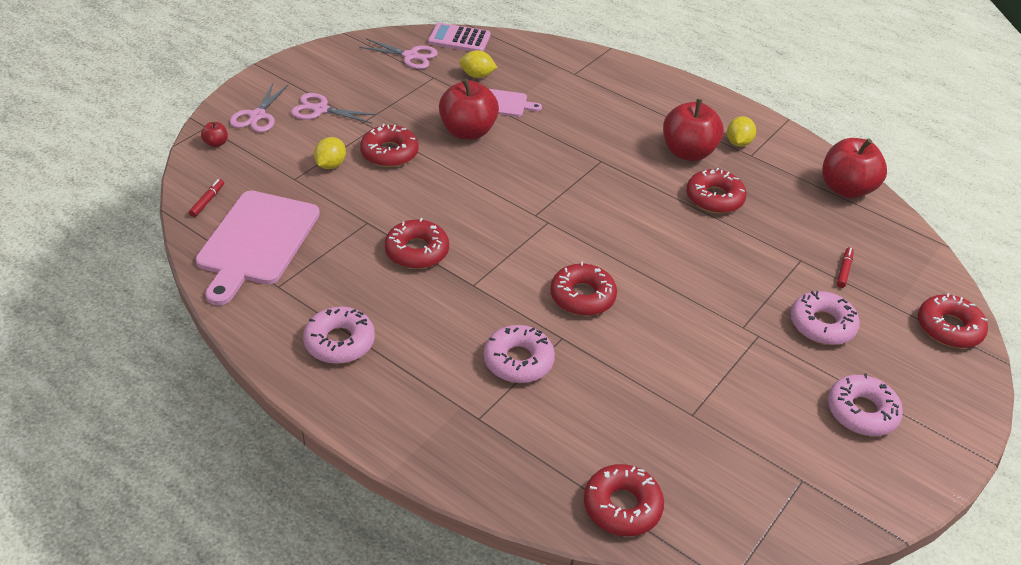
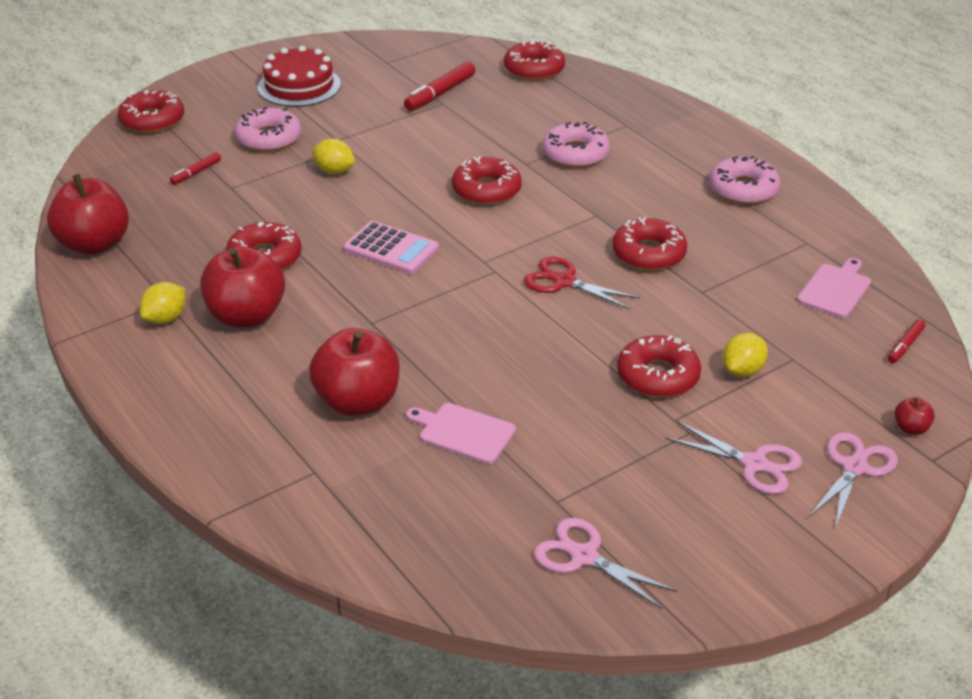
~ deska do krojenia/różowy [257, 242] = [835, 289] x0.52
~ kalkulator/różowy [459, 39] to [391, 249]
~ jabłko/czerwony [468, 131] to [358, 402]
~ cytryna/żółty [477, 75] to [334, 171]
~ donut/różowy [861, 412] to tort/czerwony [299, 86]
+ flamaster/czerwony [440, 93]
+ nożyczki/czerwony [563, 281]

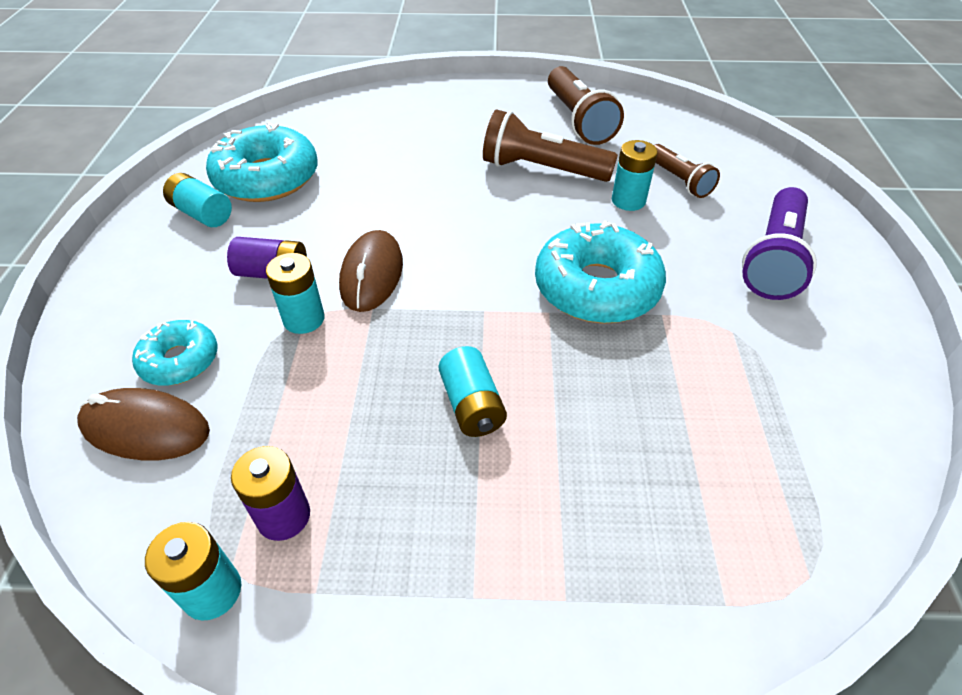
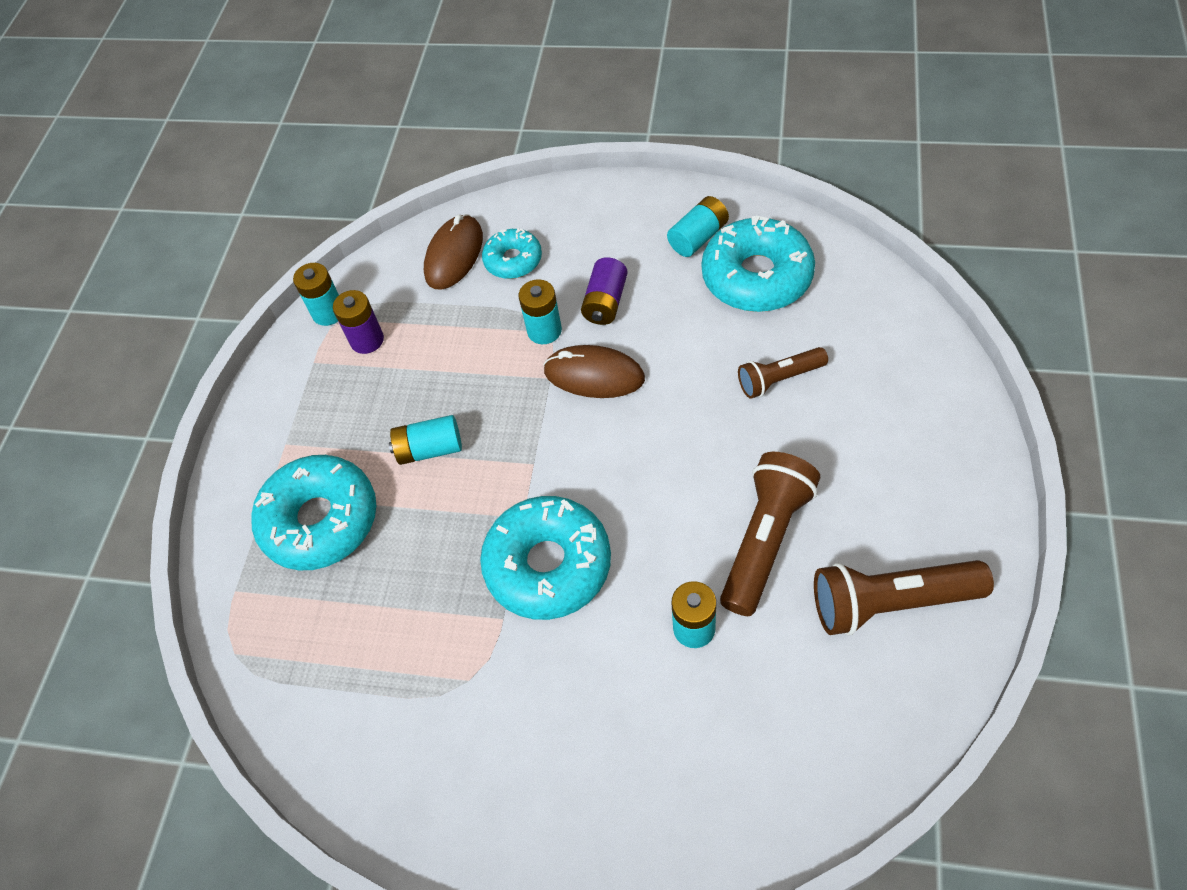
~ latarka/brązowy [679, 180] to [779, 379]
- latarka/fioletowy [774, 259]
+ donut/turkusowy [320, 520]

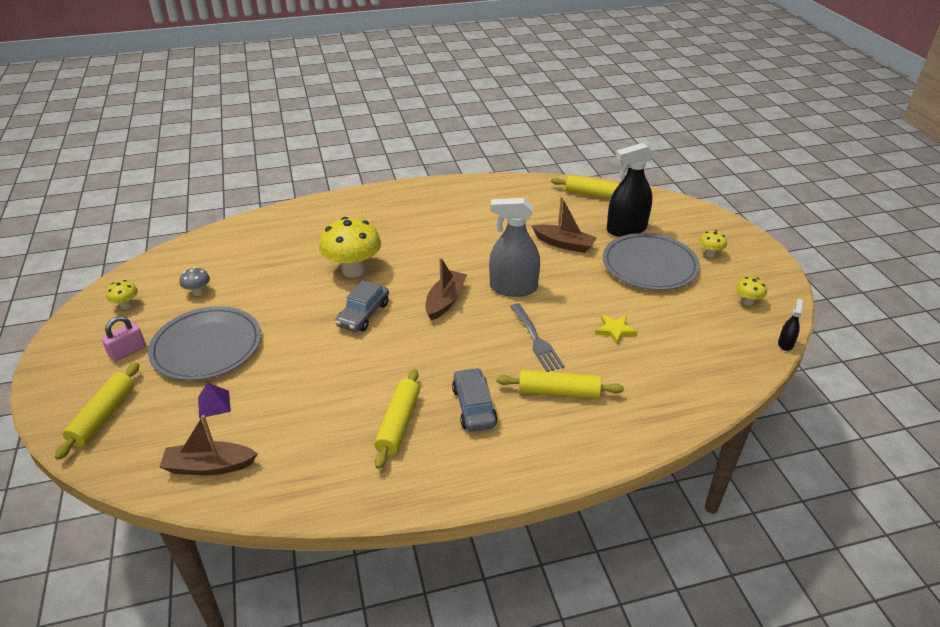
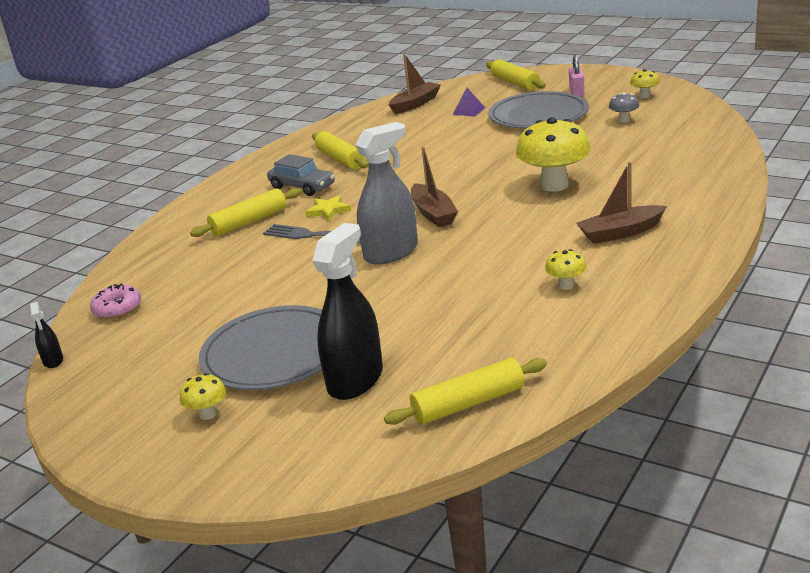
- samochód/szary [363, 314]
~ łódka/brązowy [564, 244] to [620, 233]
~ gwiazda/żółty [615, 330] to [328, 211]
~ grzyb/żółty [747, 302] to [566, 285]
+ donut/różowy [117, 309]

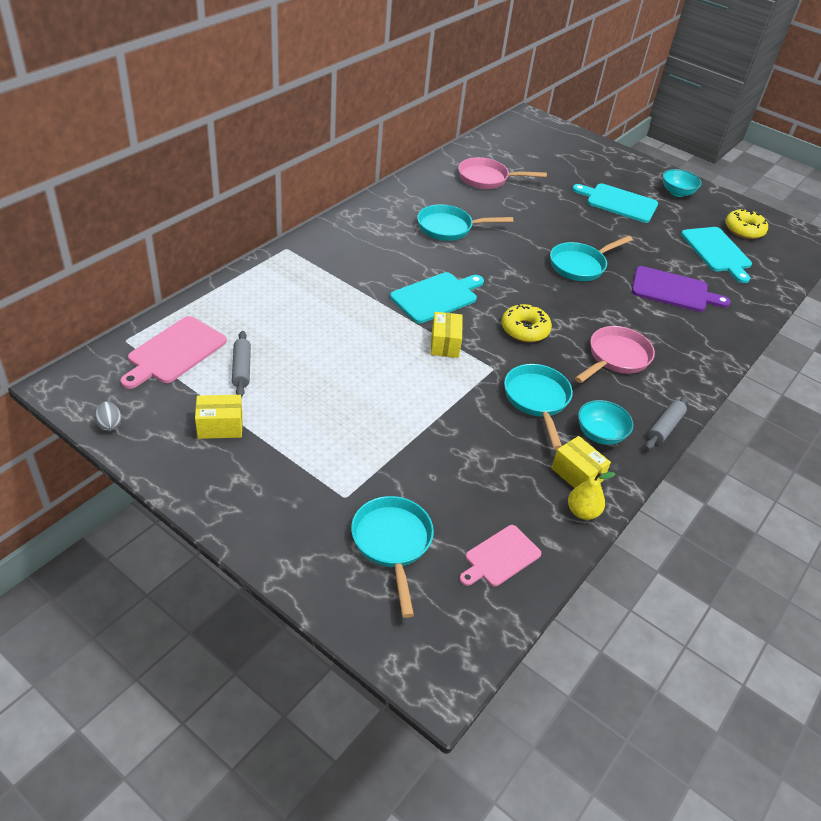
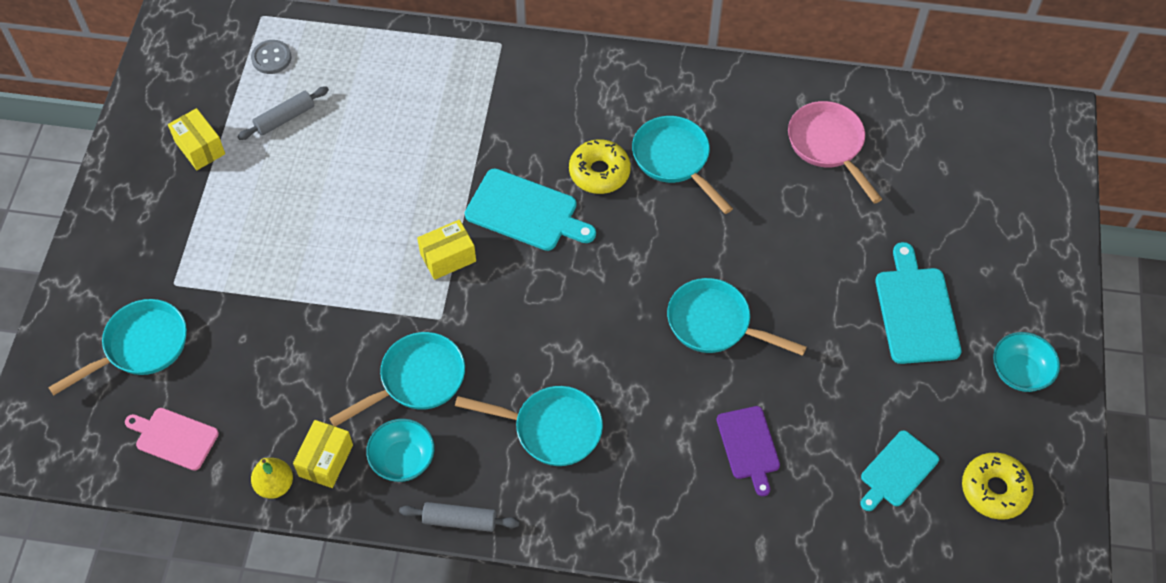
- jajko/szary [110, 424]
~ deska do krojenia/różowy [174, 352] to guzik/szary [271, 58]
~ donut/żółty [525, 329] to [599, 172]
~ patelnia/różowy [616, 358] to patelnia/turkusowy [551, 429]
~ deska do krojenia/fioletowy [673, 290] = [748, 446] x0.66
~ deska do krojenia/turkusowy [717, 252] = [897, 471] x0.66

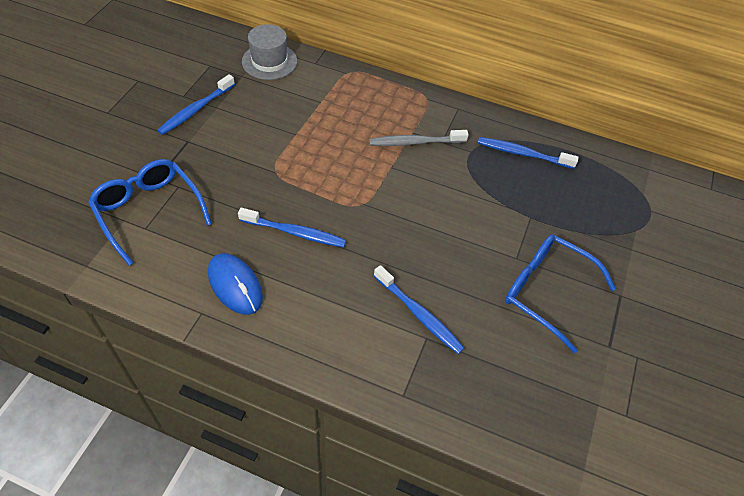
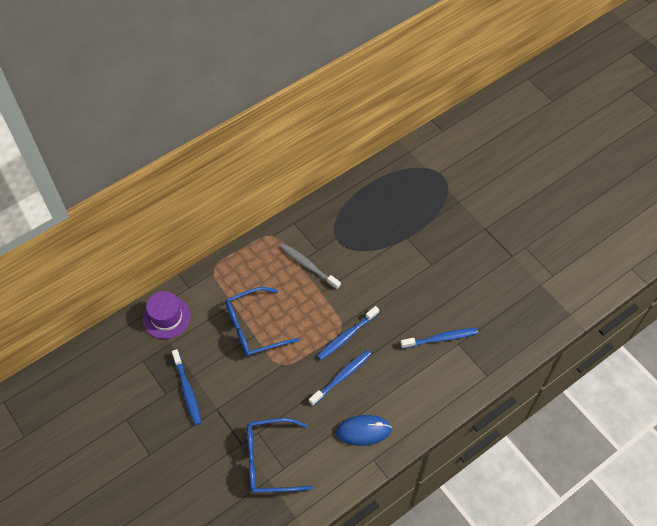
~ kapelusz/szary [269, 61] to kapelusz/fioletowy [166, 317]
~ szczoteczka do zębów/szary [415, 142] = [308, 266] 105 degrees clockwise
~ szczoteczka do zębów/niebieski [523, 154] to [346, 336]
~ okulary/niebieski [546, 291] to [254, 328]

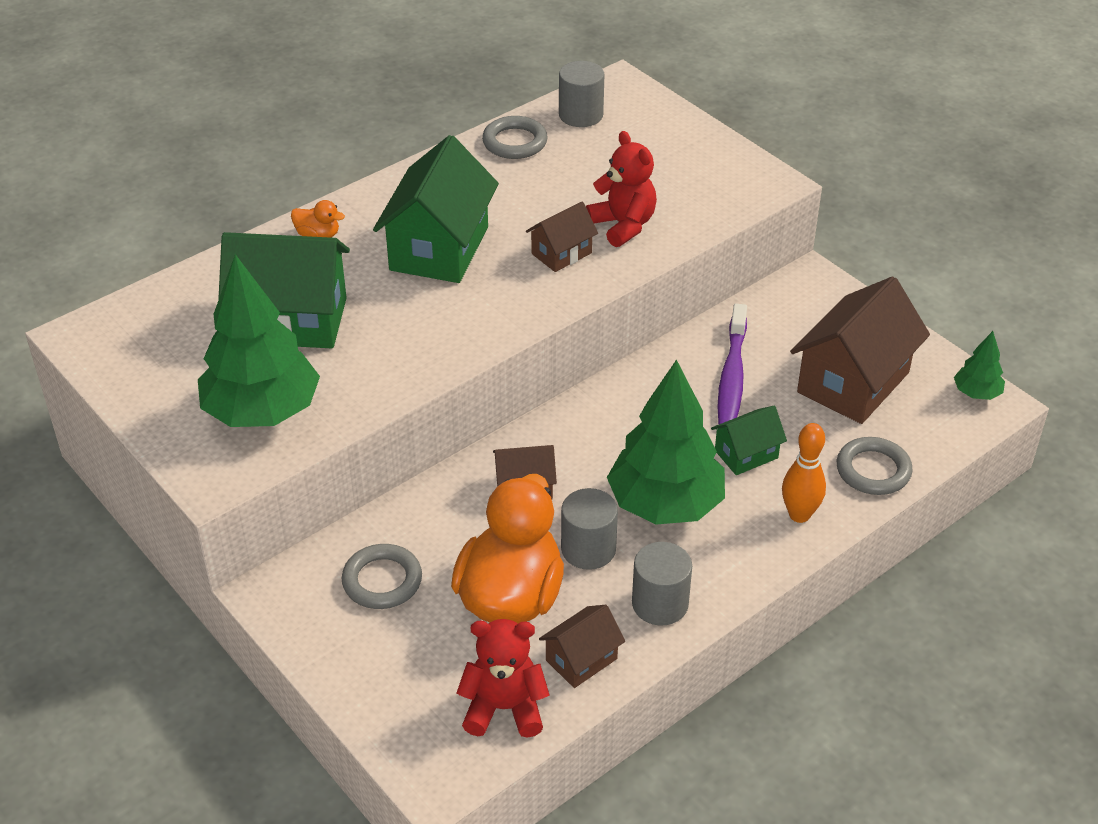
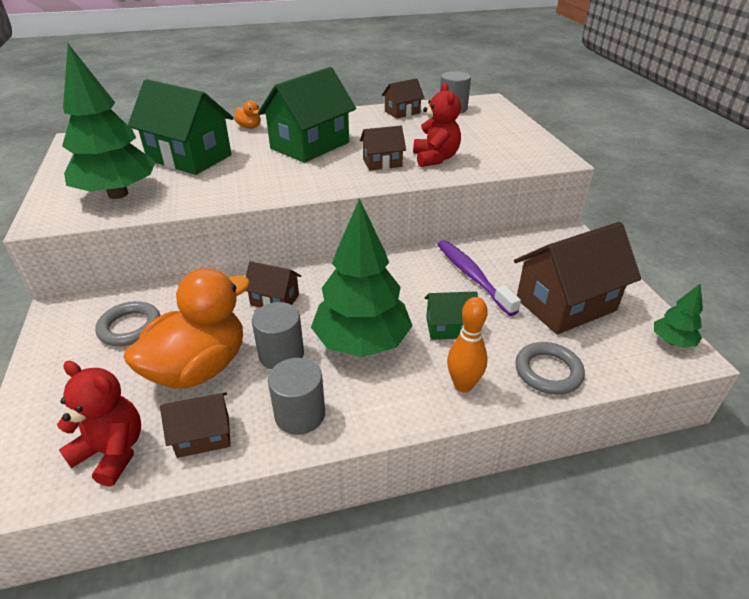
~ pierścień/szary [515, 142] to domek/brązowy [402, 112]
~ szczoteczka do zębów/fioletowy [732, 377] = [472, 276] 120 degrees clockwise

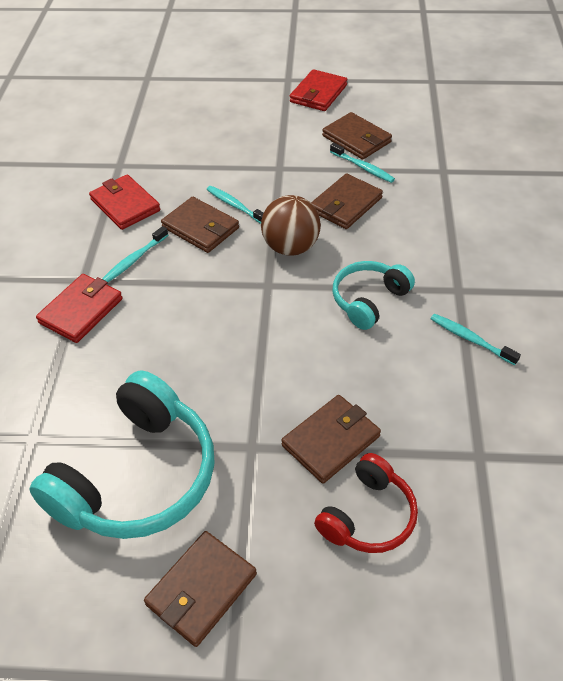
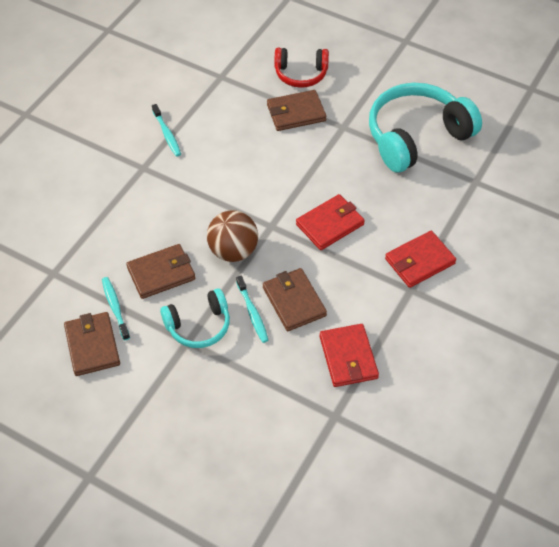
- szczoteczka do zębów/turkusowy [134, 259]
- portfel/brązowy [201, 589]
~ portfel/czerwony [318, 94] to [330, 224]
~ słuchawki/czerwony [368, 516] = [301, 74] 150 degrees counterclockwise
~ słuchawki/turkusowy [369, 300] to [198, 325]

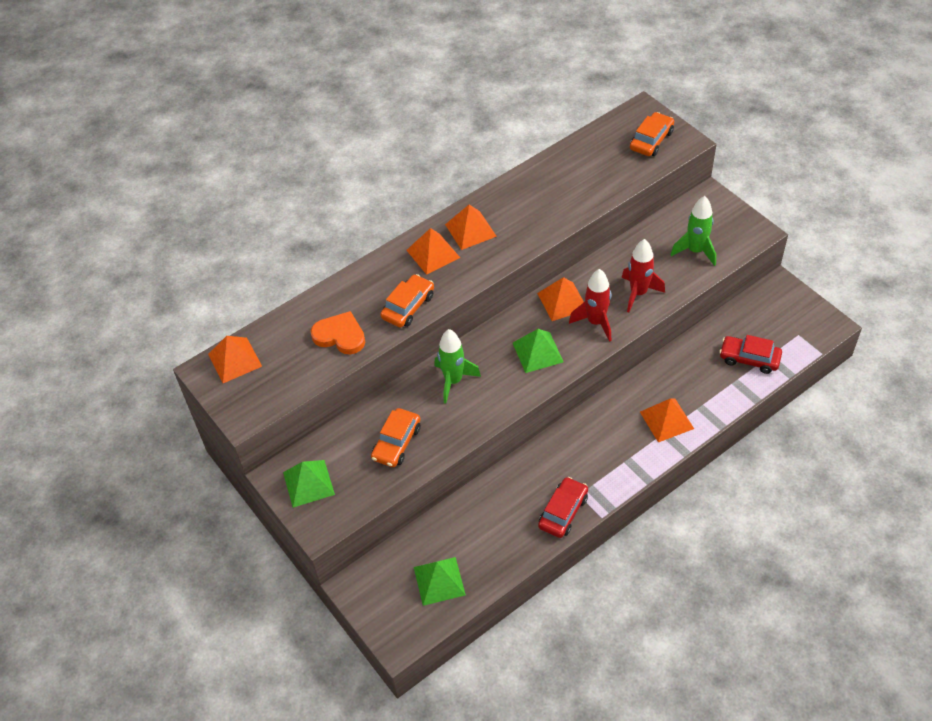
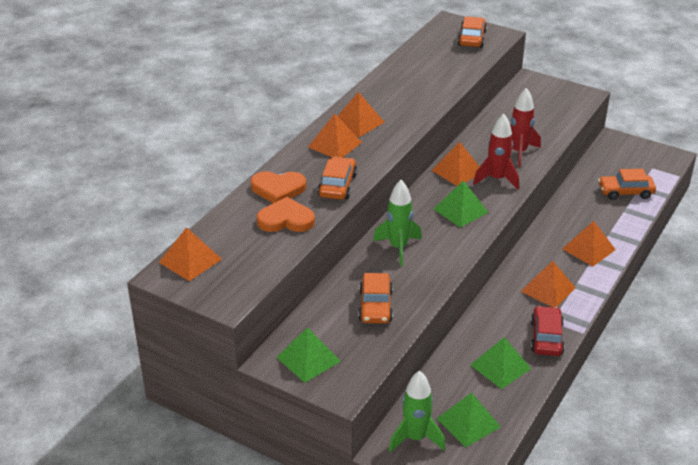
~ rakieta/zielony [695, 251] to [415, 438]
~ samochód/czerwony [749, 359] to samochód/pomarańczowy [625, 192]
+ serce/pomarańczowy [278, 189]
+ piramida/zielony [500, 366]
+ piramida/pomarańczowy [548, 289]

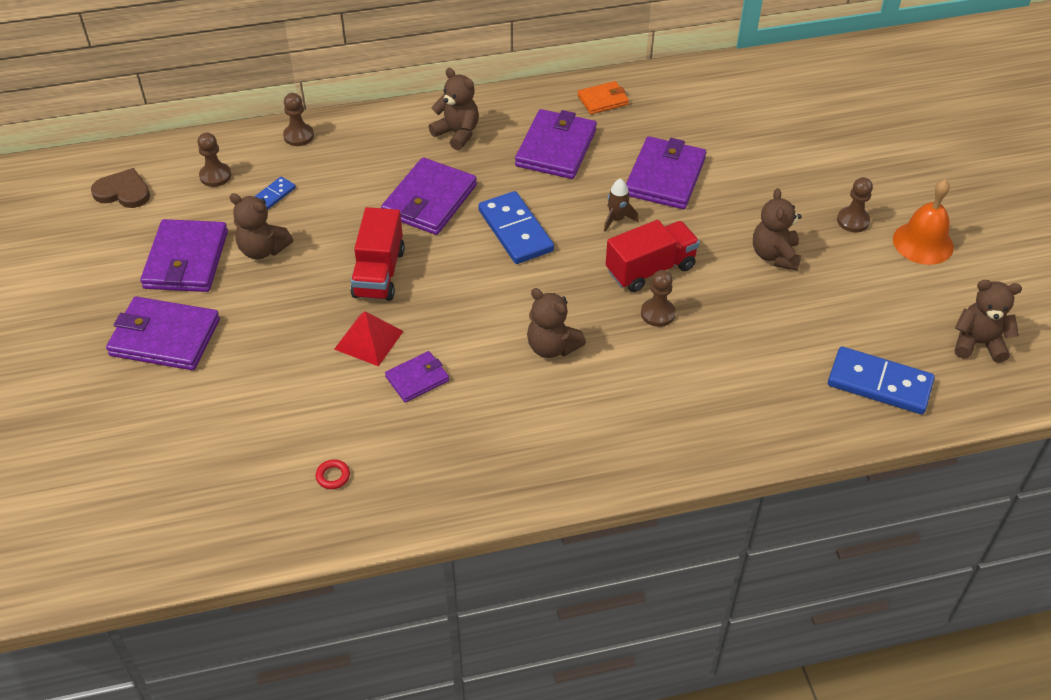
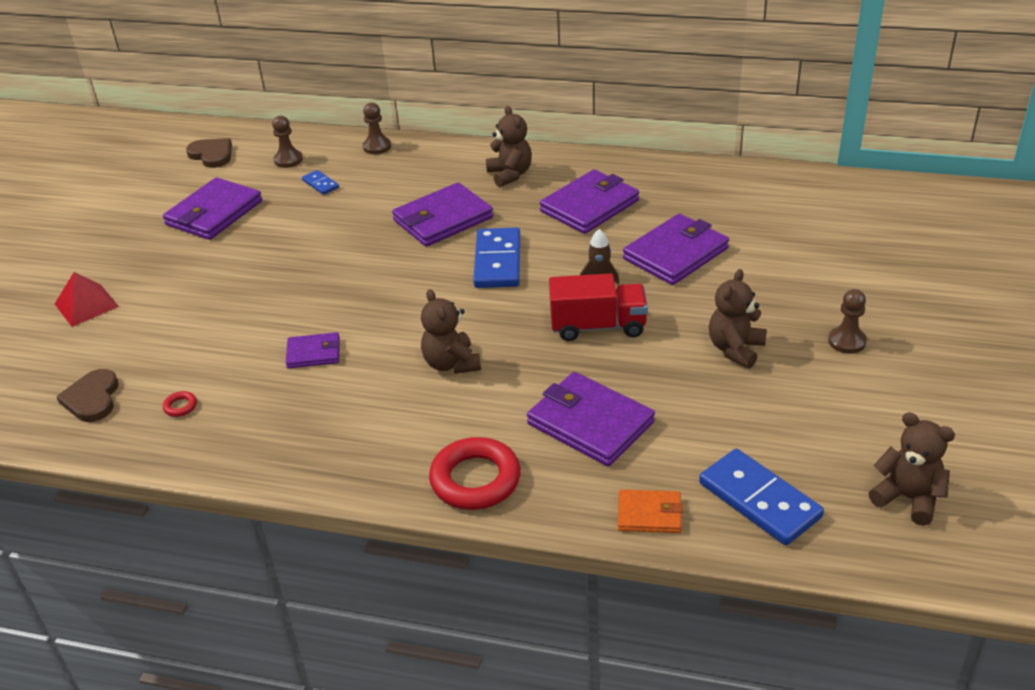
~ portfel/fioletowy [165, 337] to [590, 423]
- miś/brązowy [263, 250]
~ kostka domina/niebieski [274, 195] = [320, 184] 75 degrees clockwise
~ piramida/czerwony [369, 340] to [86, 305]
- ciężarówka/czerwony [379, 273]
~ portfel/pomarańczowy [603, 100] to [649, 514]
- pionek/brązowy [657, 313]
- dzwonek/pomarańczowy [923, 243]
+ serce/brązowy [92, 398]
+ pierścień/czerwony [475, 479]

